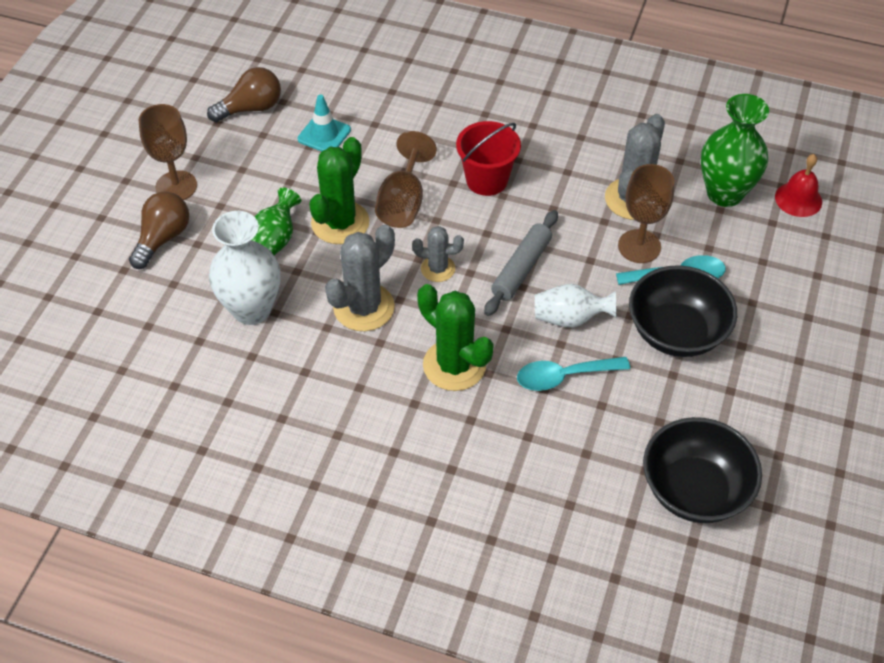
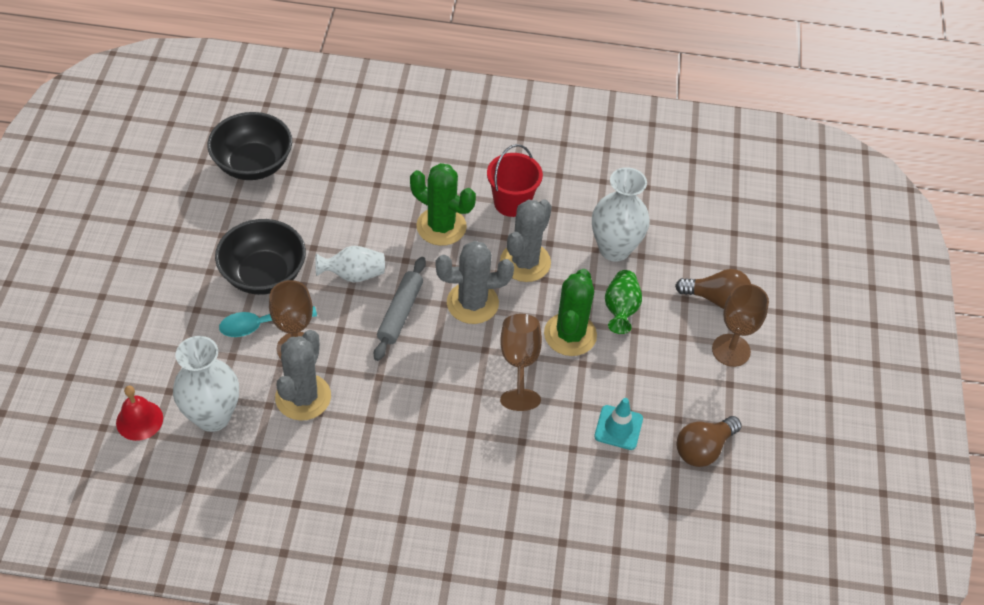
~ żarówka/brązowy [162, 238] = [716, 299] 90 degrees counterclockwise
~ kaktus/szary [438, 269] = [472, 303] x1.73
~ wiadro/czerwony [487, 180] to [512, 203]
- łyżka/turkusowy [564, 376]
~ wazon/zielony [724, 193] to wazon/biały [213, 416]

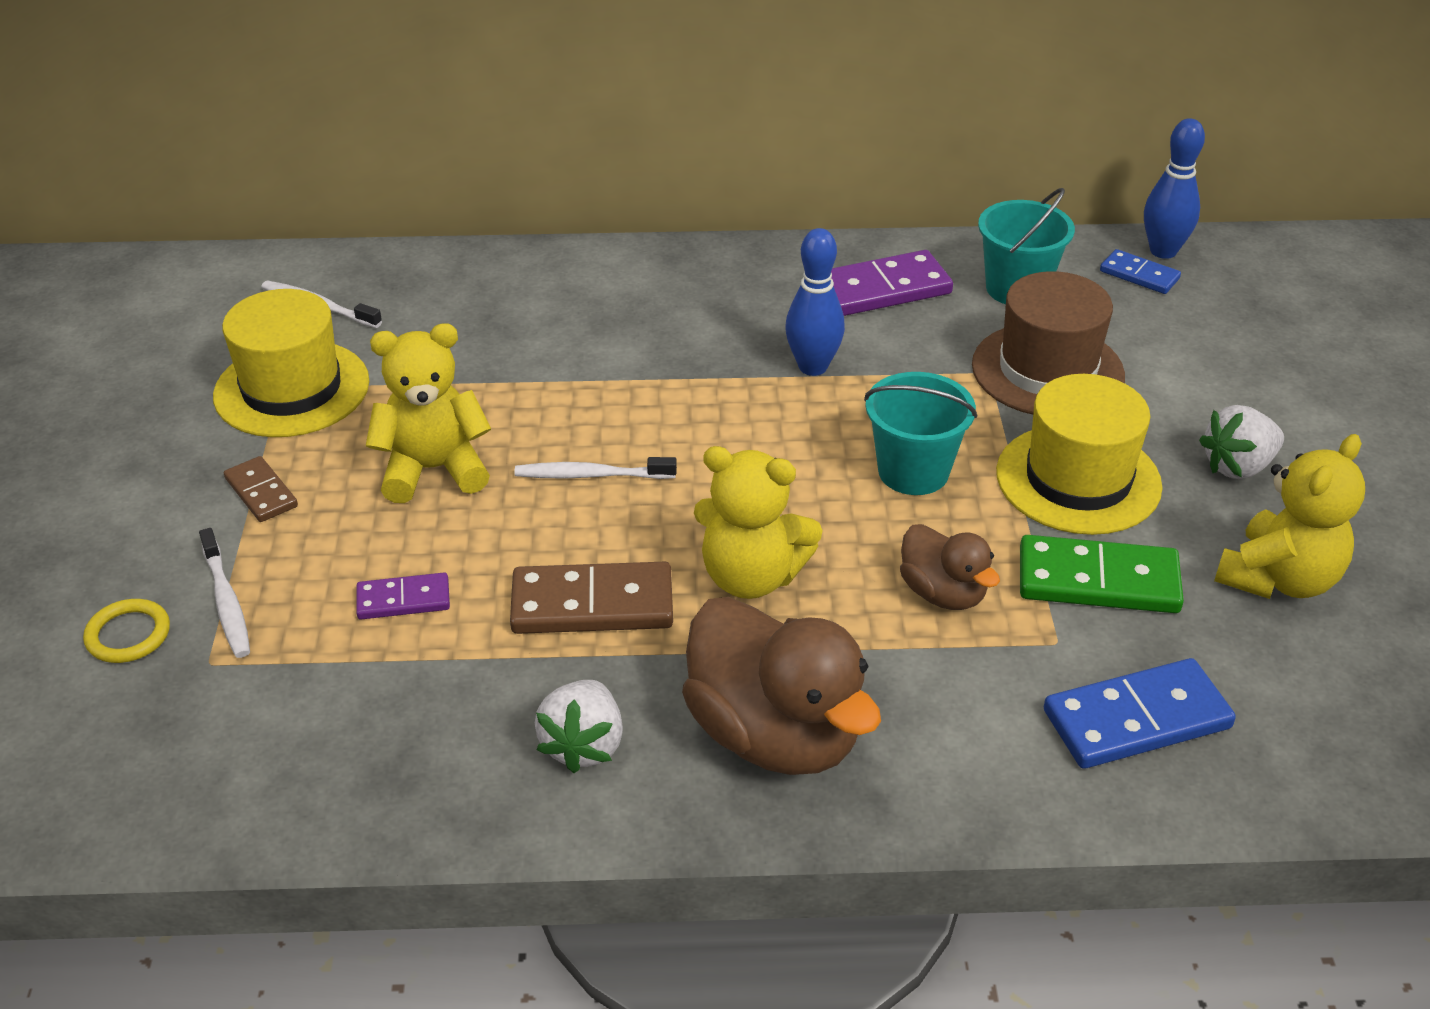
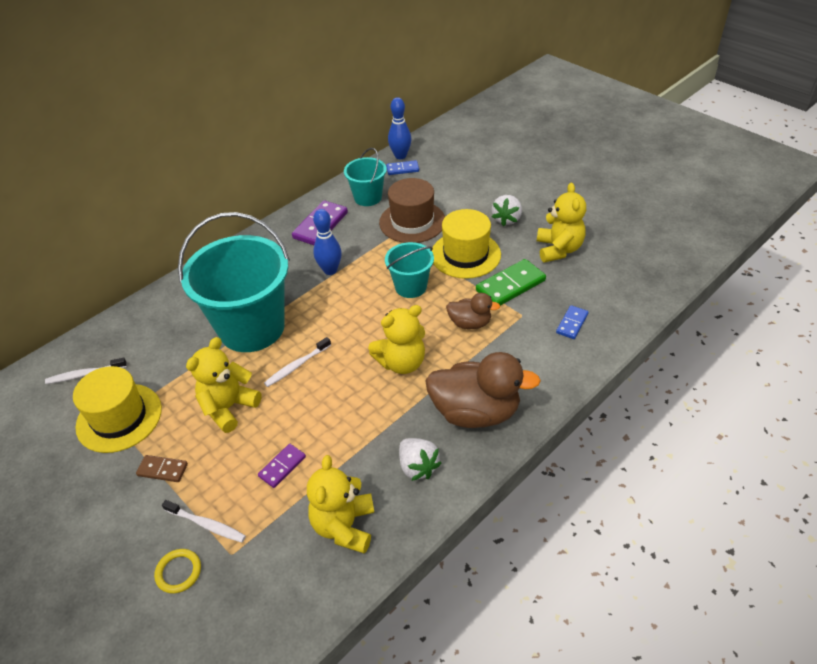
- kostka domina/brązowy [592, 604]
~ kostka domina/niebieski [1136, 719] = [572, 323] x0.57
+ wiadro/turkusowy [252, 327]
+ miś/żółty [344, 526]

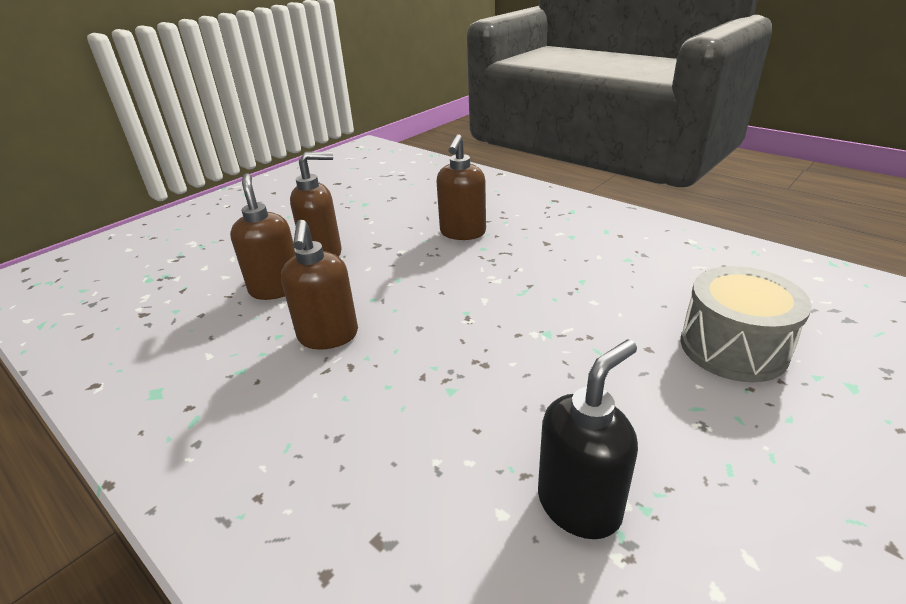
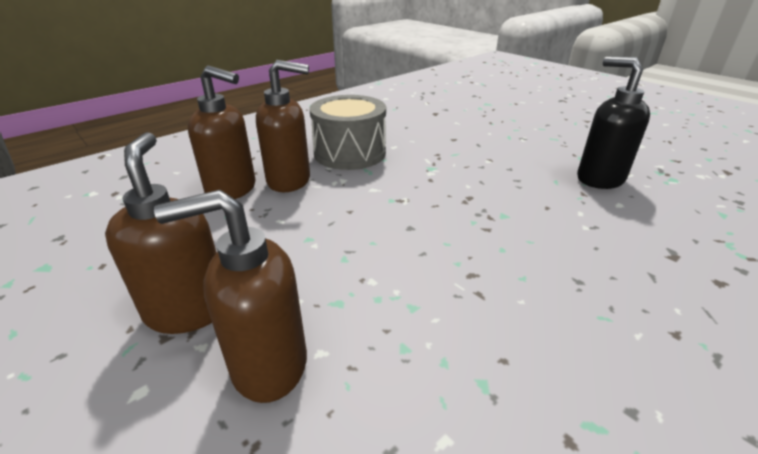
~ dozownik mydła/brązowy [328, 336] to [289, 181]
~ bęben/szary [733, 347] to [349, 153]

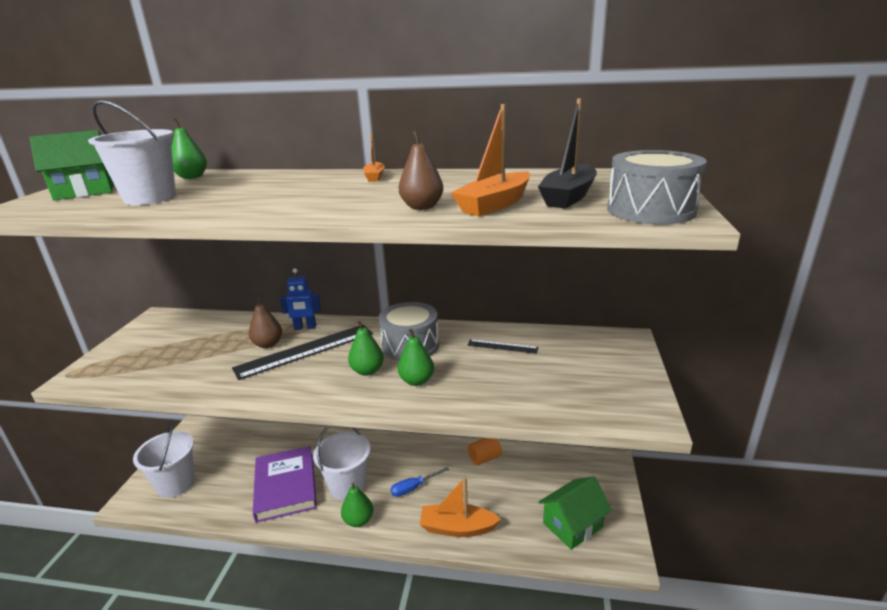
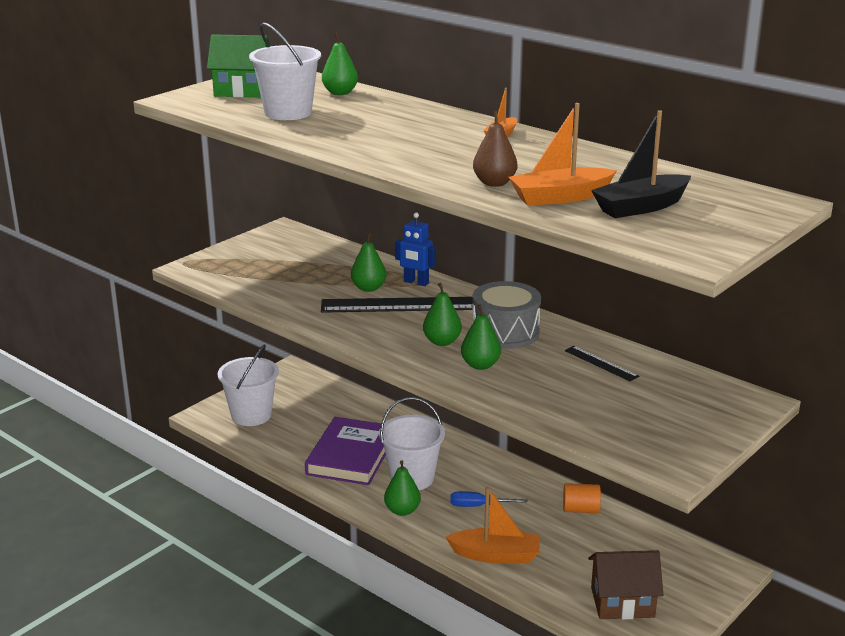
~ gruszka/brązowy [268, 344] to gruszka/zielony [368, 288]
~ łódka/pomarańczowy [457, 528] = [496, 555] 150 degrees clockwise
~ domek/zielony [572, 525] to domek/brązowy [622, 602]
- bęben/szary [650, 210]

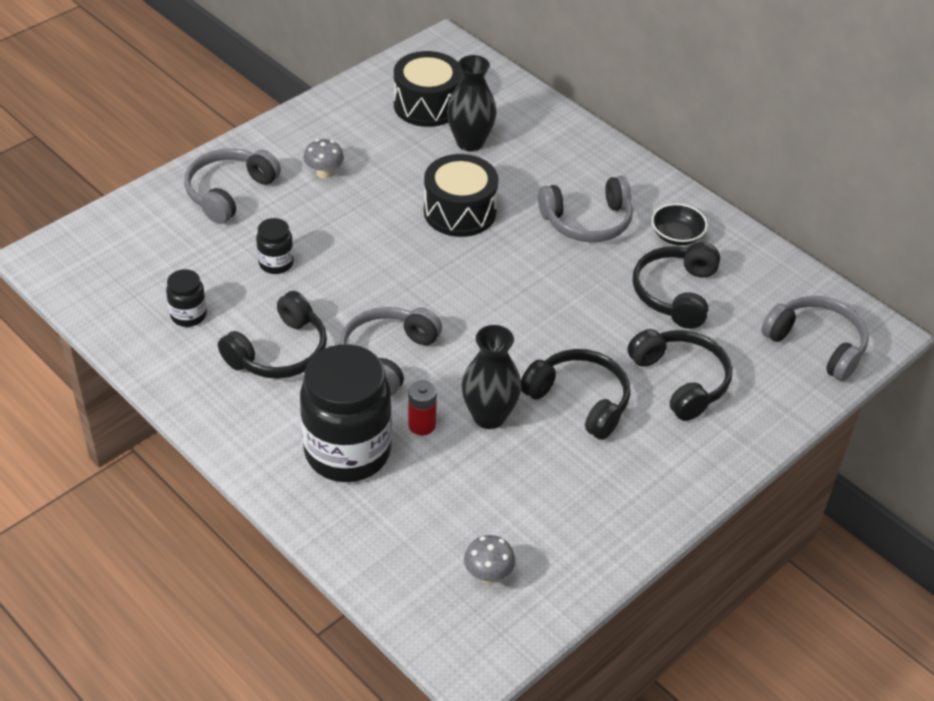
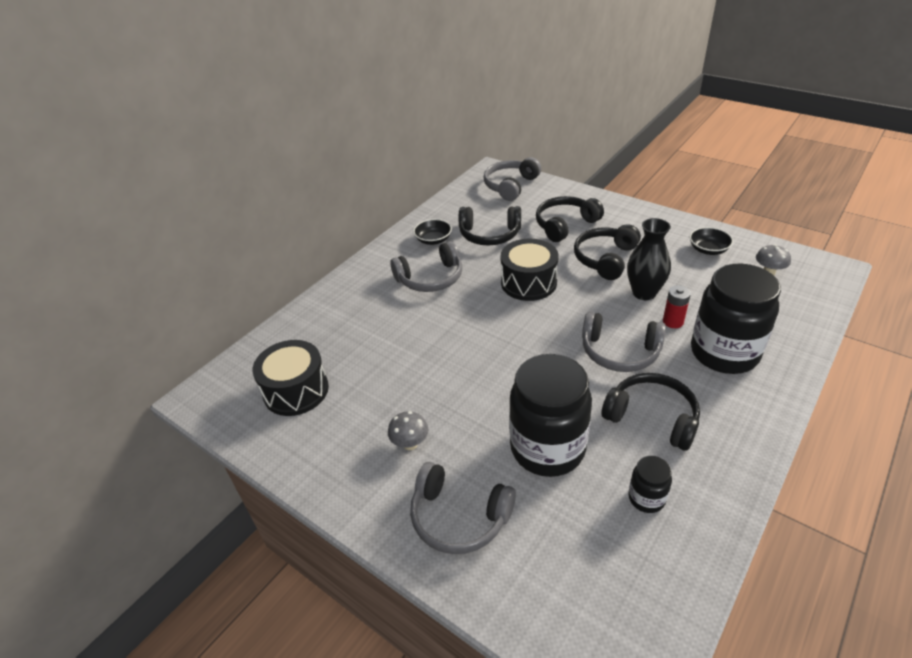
~ słoik/czarny [276, 263] = [547, 448] x2.21
~ bęben/czarny [459, 212] to [528, 282]
- wazon/czarny [470, 142]
~ słuchawki/szary [587, 221] = [430, 278] 90 degrees clockwise
+ miska/czarny [708, 249]

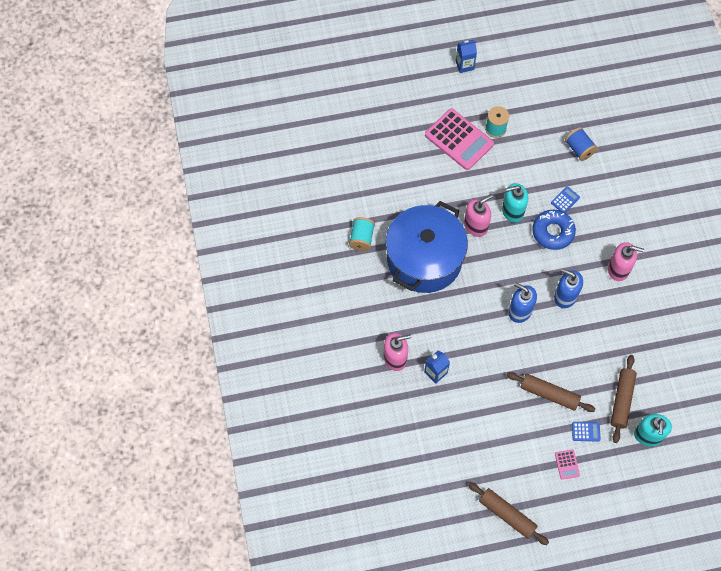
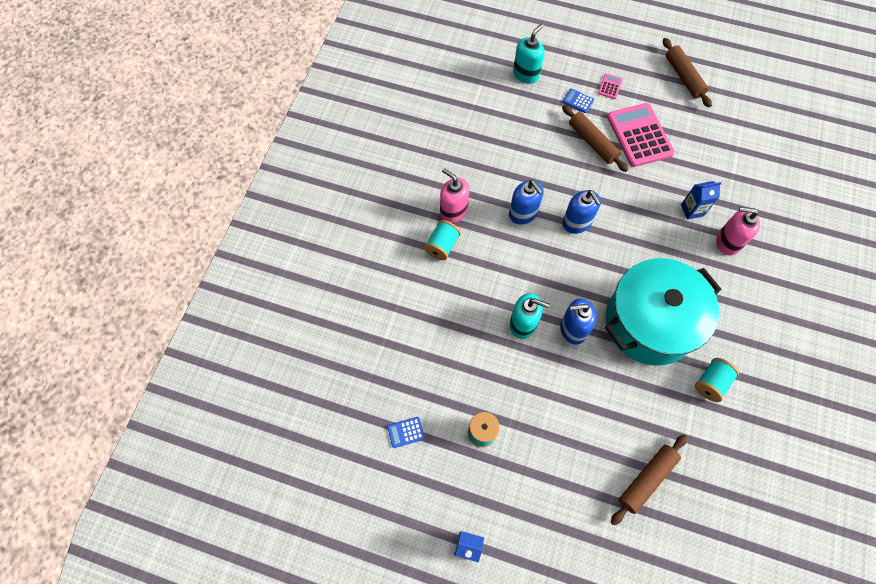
~ garnek/niebieski [424, 259] to garnek/turkusowy [649, 323]
~ kalkulator/różowy [459, 140] to [639, 135]
~ dozownik mydła/różowy [475, 226] to dozownik mydła/niebieski [573, 329]
- donut/niebieski [553, 232]
~ kalkulator/niebieski [565, 200] to [406, 432]
- szpulka/niebieski [579, 149]
~ wałek do ciasta/brązowy [621, 400] to [647, 479]
+ szpulka/turkusowy [442, 246]

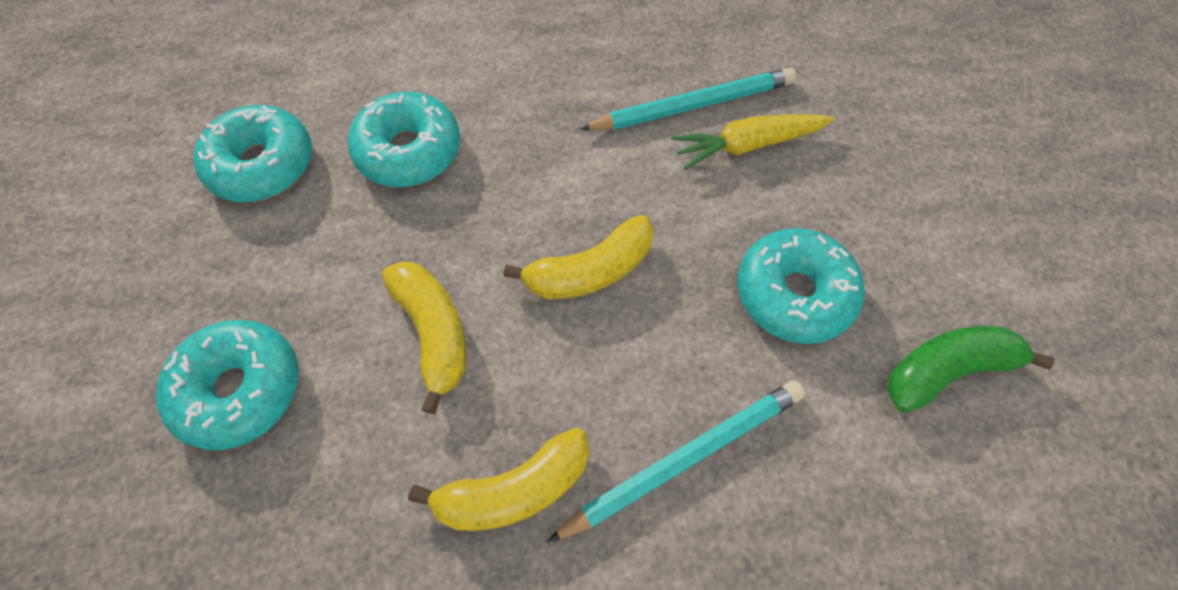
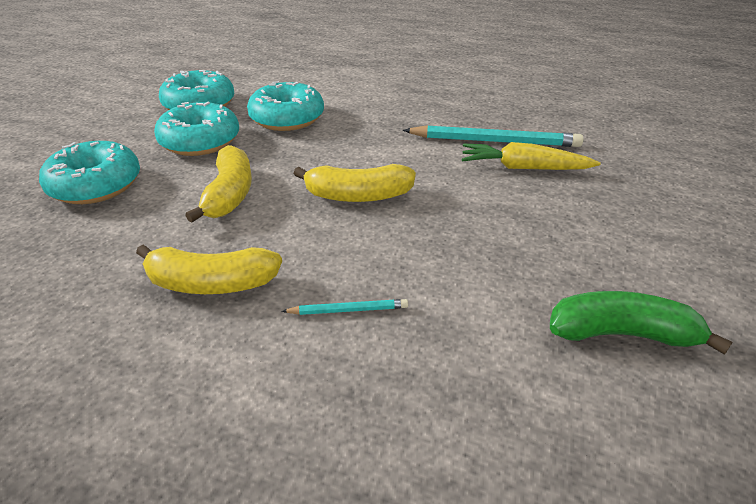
~ ołówek/turkusowy [684, 459] = [348, 310] x0.48
~ donut/turkusowy [793, 294] to [200, 141]

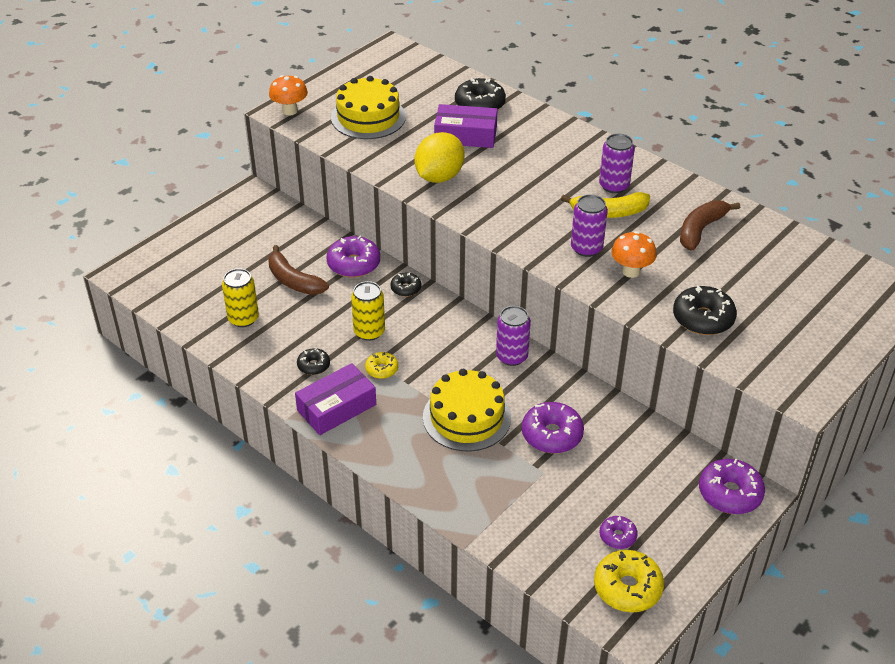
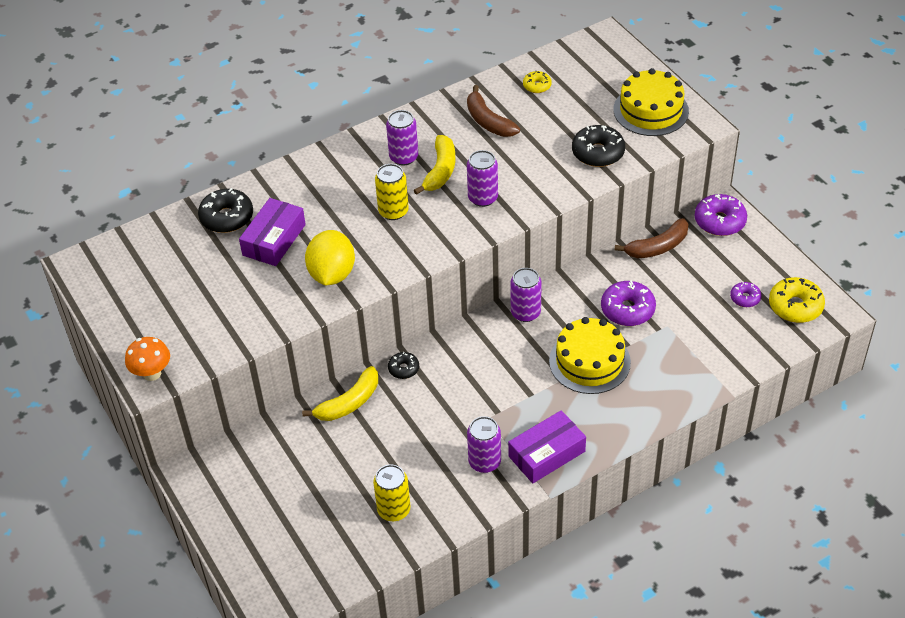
~ banan/brązowy [293, 281] to [657, 247]
~ pudełko/fioletowy [336, 407] = [546, 454] 75 degrees clockwise
~ donut/czarny [313, 365] to puszka/fioletowy [484, 462]
~ donut/fioletowy [354, 264] to banan/żółty [349, 403]
~ tort/żółty [368, 117] to [651, 110]
~ puszka/żółty [369, 331] to [393, 211]
~ donut/żółty [382, 369] to [537, 86]
~ cytryna/żółty [439, 177] = [332, 274] 45 degrees clockwise
- grzyb/pomarańczowy [631, 271]

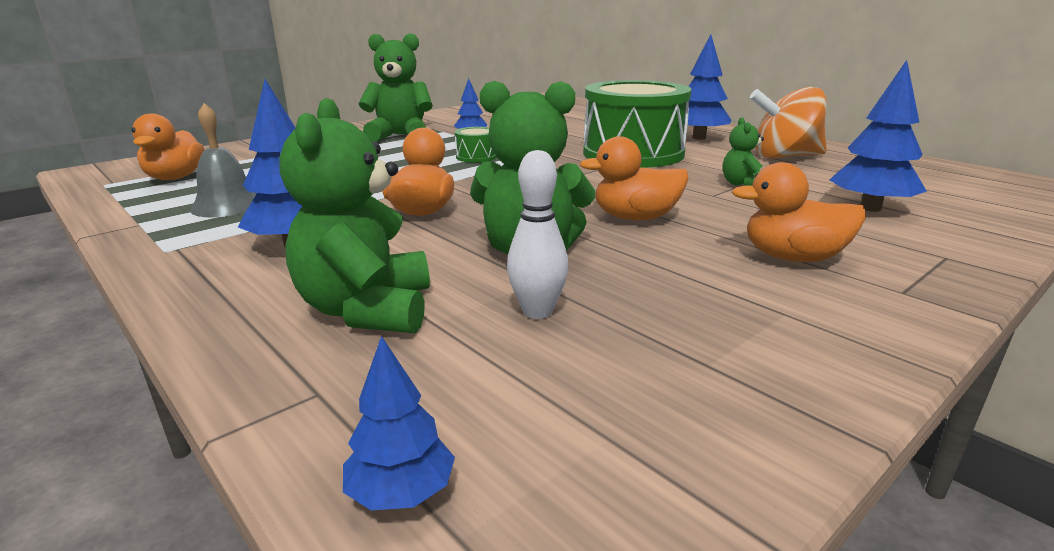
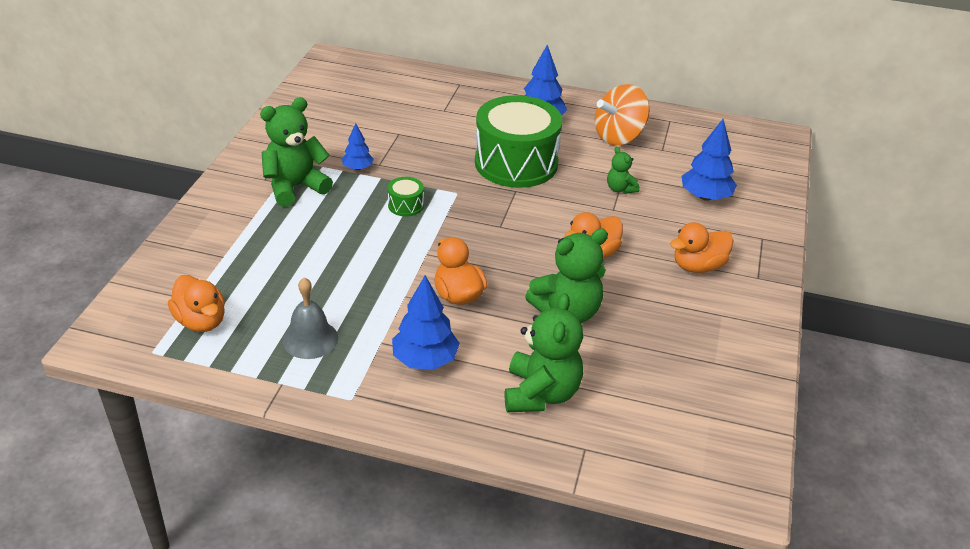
~ miś/zielony [367, 310] = [541, 394] 135 degrees counterclockwise
- drzewko/niebieski [401, 493]
- kręgiel/biały [537, 311]

